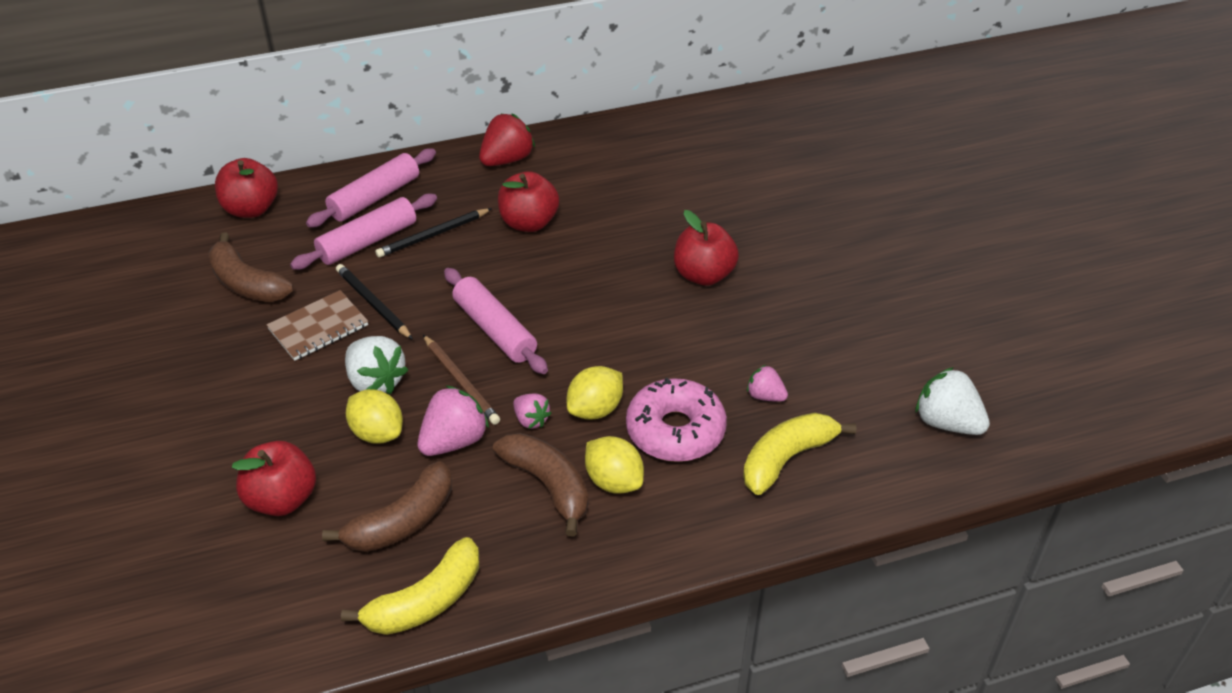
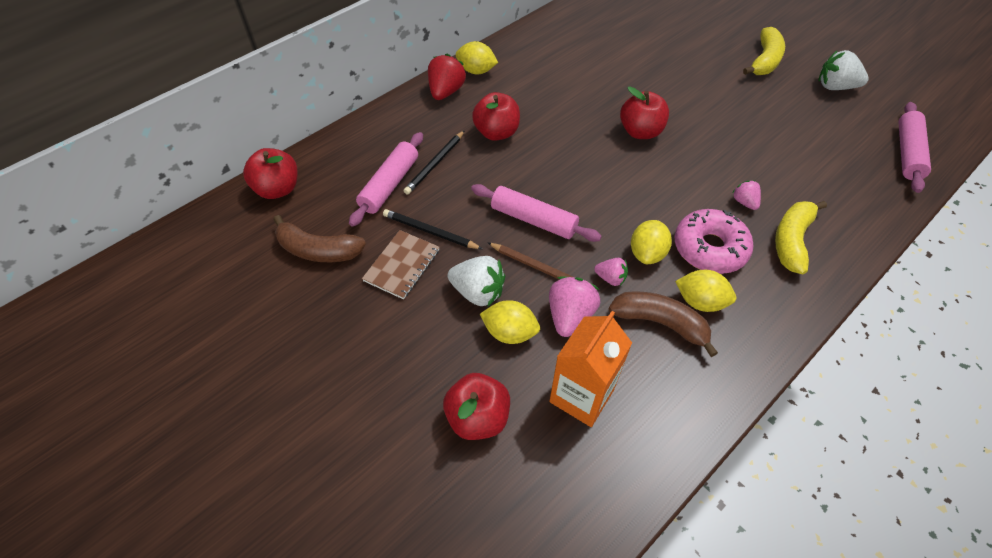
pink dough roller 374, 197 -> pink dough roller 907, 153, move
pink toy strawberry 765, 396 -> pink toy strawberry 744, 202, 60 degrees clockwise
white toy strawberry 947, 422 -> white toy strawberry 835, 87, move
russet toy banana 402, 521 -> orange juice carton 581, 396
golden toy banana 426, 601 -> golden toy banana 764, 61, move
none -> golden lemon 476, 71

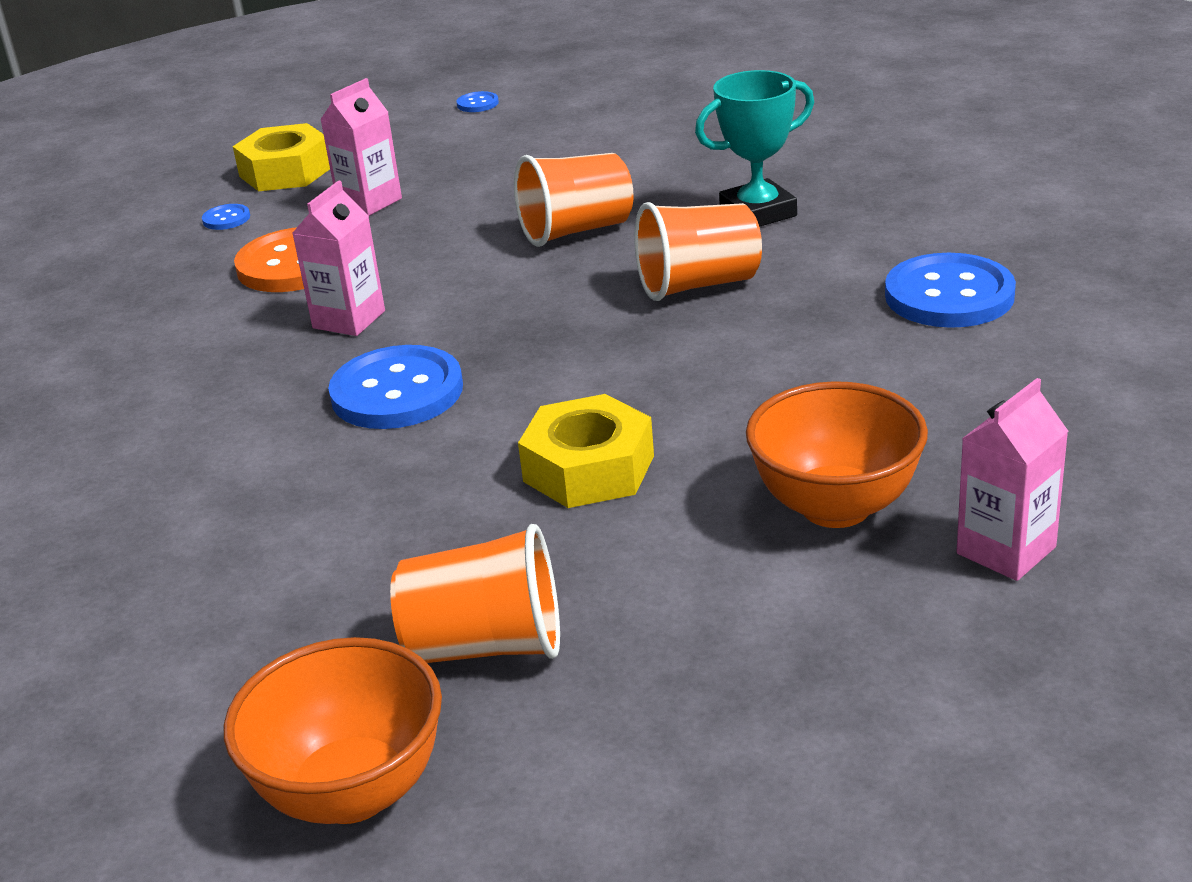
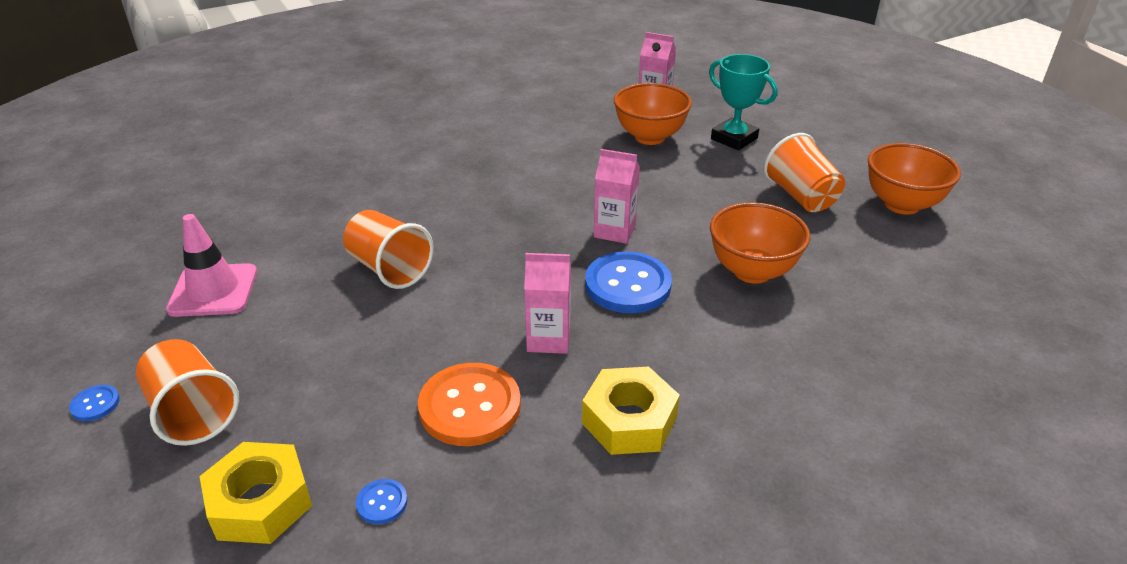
teal prize cup 758, 213 -> teal prize cup 734, 139, move
pink juice carton 369, 202 -> pink juice carton 614, 231, move
orange cup 698, 285 -> orange cup 193, 412, move
blue sewing button 949, 295 -> none
golden hexagon nut 589, 468 -> golden hexagon nut 629, 420, move
none -> orange serving bowl 752, 271
none -> pink road cone 213, 290

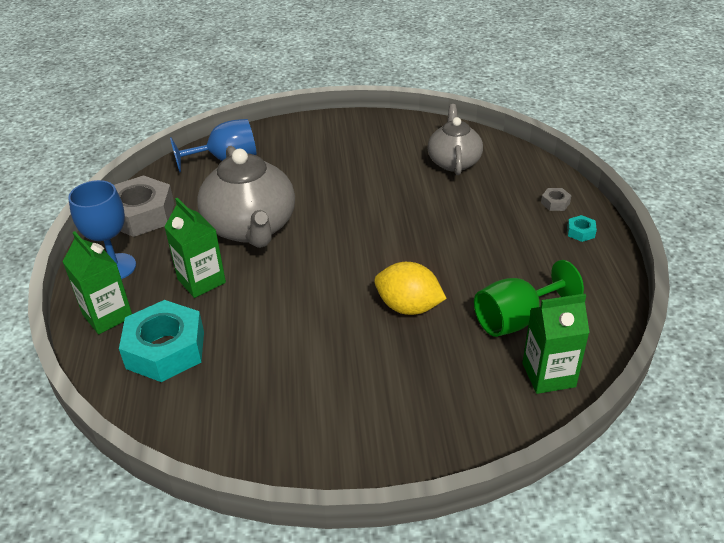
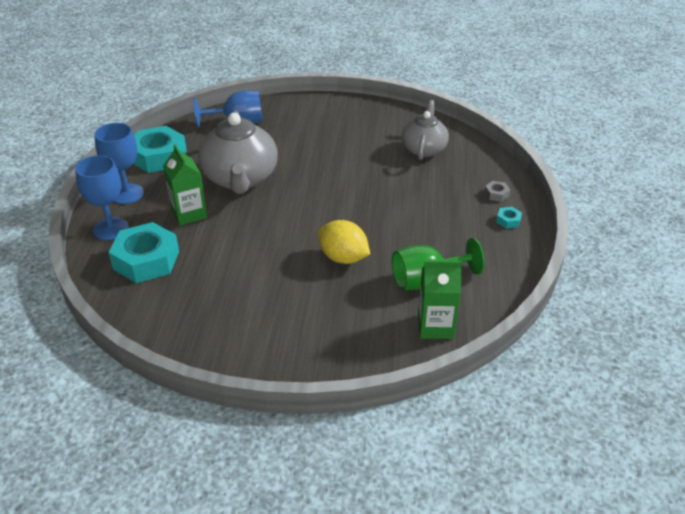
gray hexagon nut 141, 215 -> teal hexagon nut 158, 157
green juice carton 107, 316 -> blue goblet 111, 229

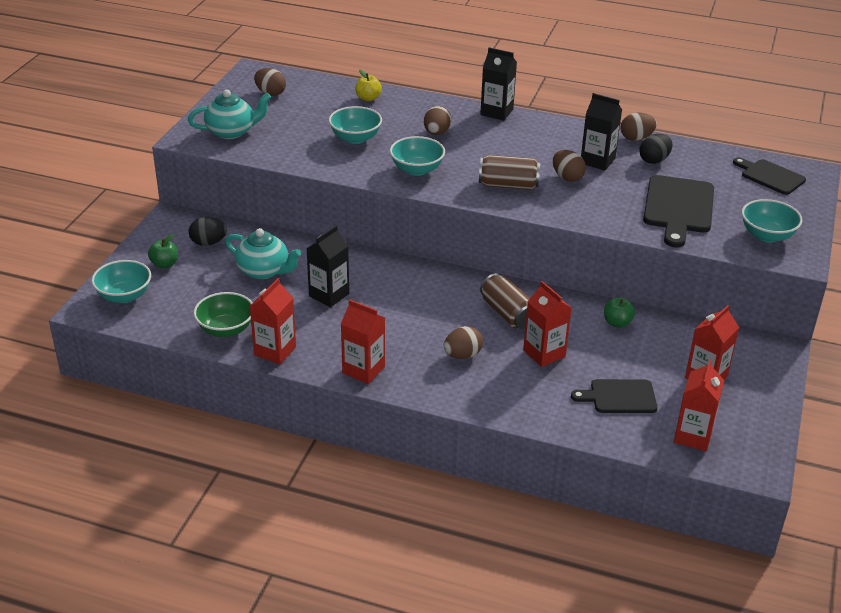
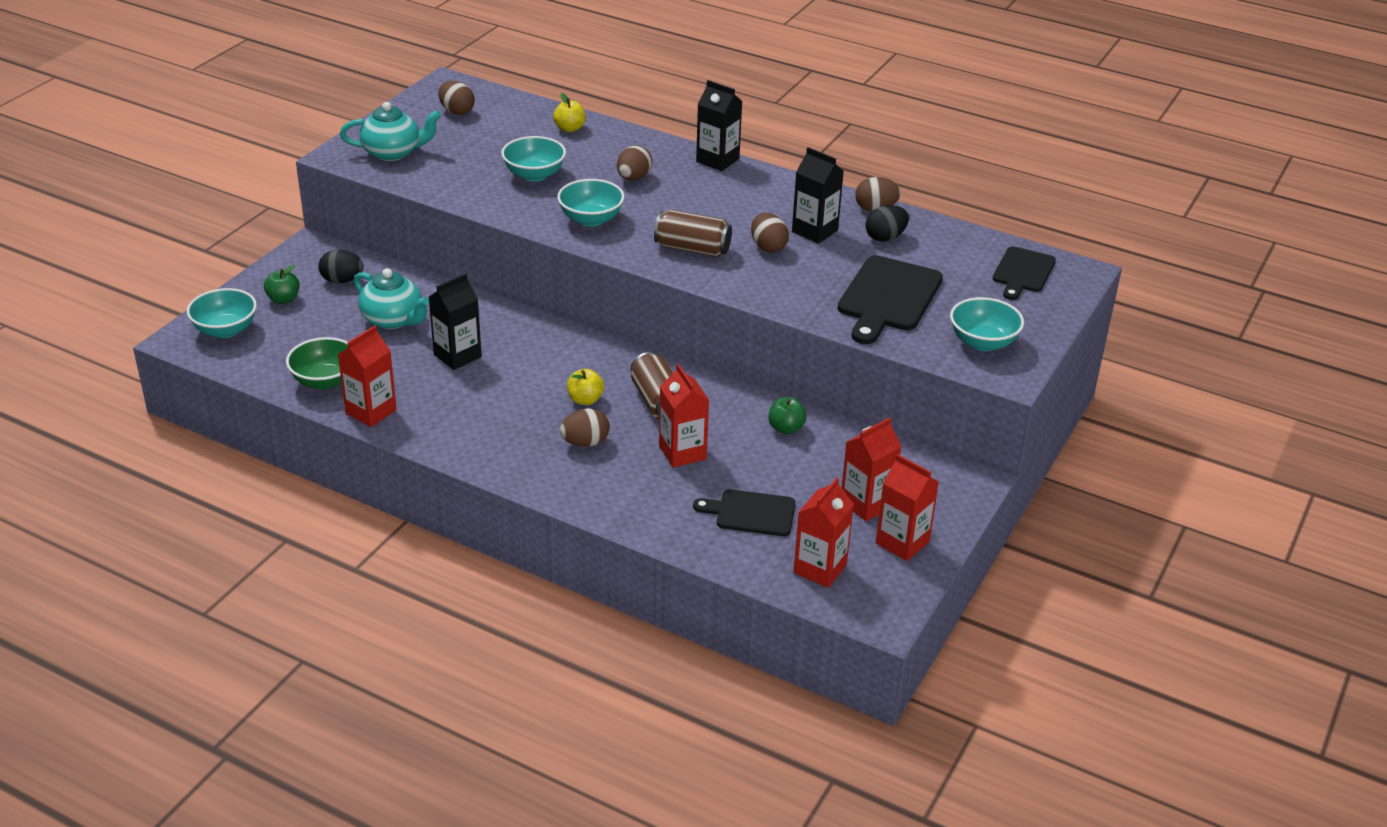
black bread board 770, 176 -> black bread board 1022, 272, 120 degrees counterclockwise
crimson juice carton 363, 370 -> crimson juice carton 902, 542, move
none -> golden toy apple 585, 400

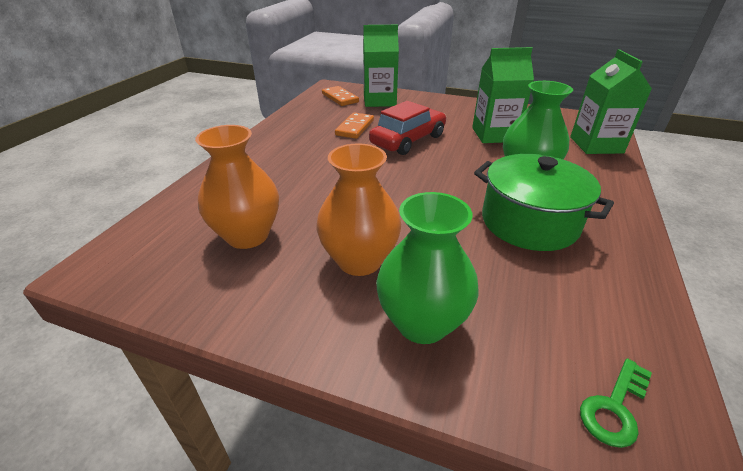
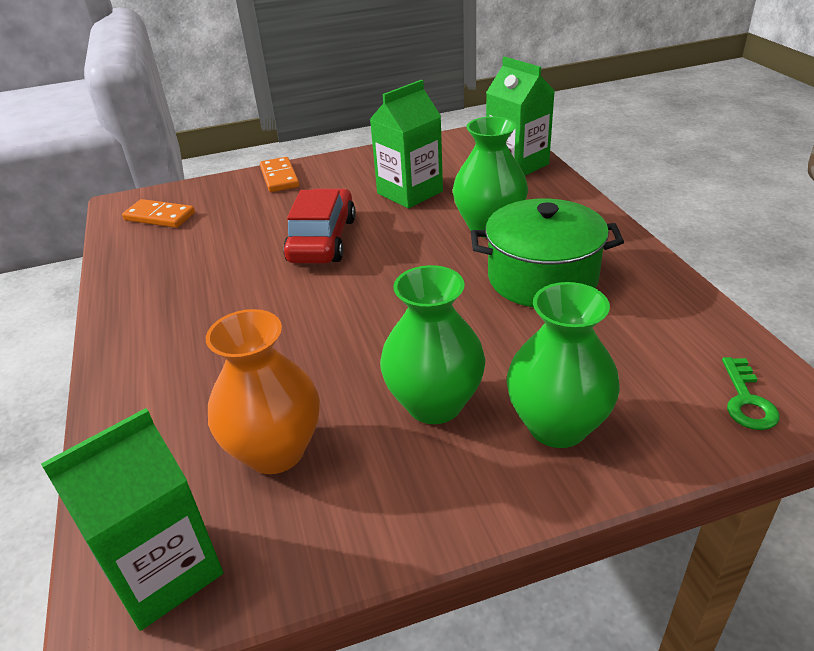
green juice carton 379, 101 -> green juice carton 164, 571, move
orange domino tile 355, 128 -> orange domino tile 279, 177, move
orange vase 359, 260 -> green vase 434, 404

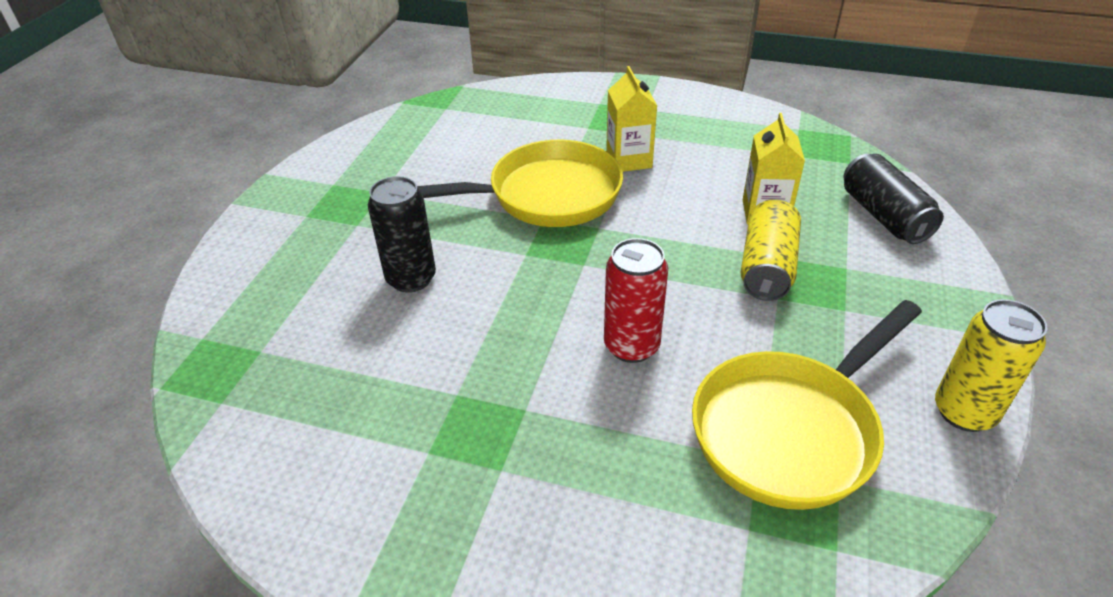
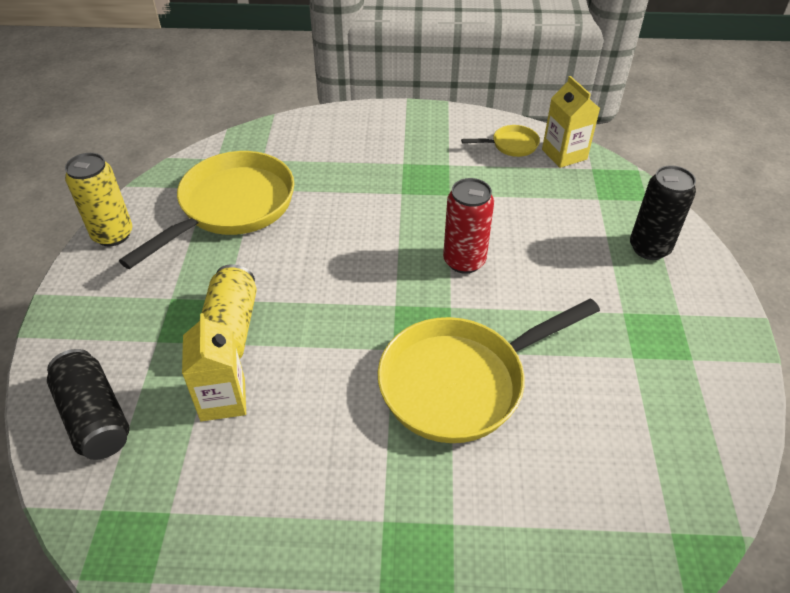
golden juice carton 629, 160 -> golden juice carton 564, 154, move
black tin 411, 279 -> black tin 649, 248, move
crimson tin 631, 346 -> crimson tin 464, 261, move
none -> golden frying pan 511, 145

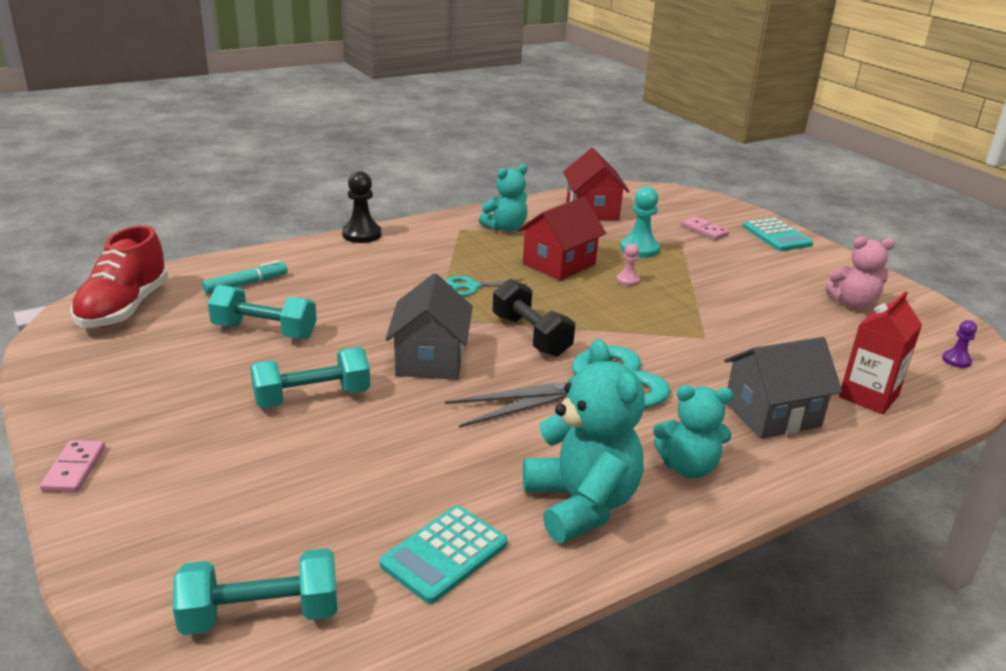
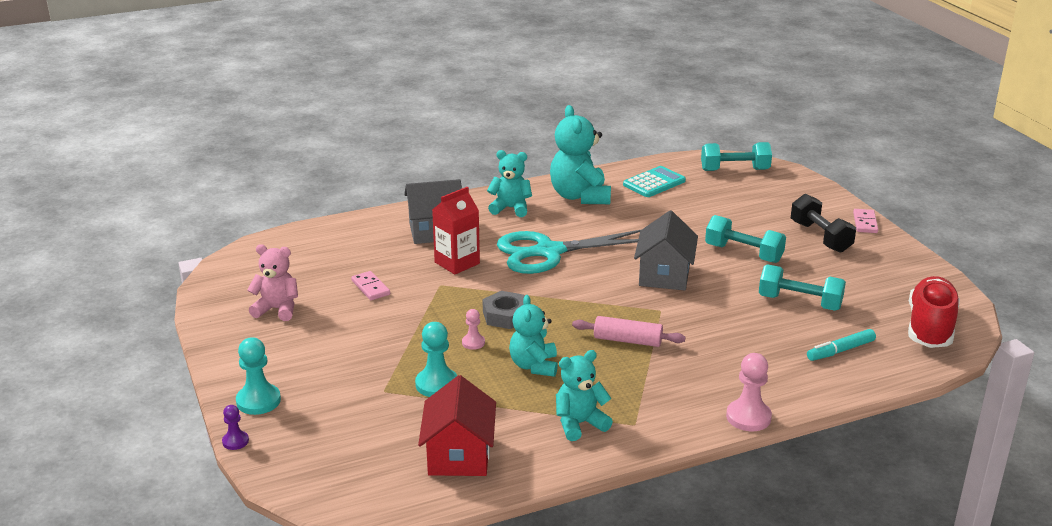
black chess pawn 361, 234 -> pink chess pawn 748, 417
crimson house 559, 264 -> teal stuffed bear 534, 366
pink domino tile 704, 230 -> pink domino tile 370, 288, move
teal calculator 776, 236 -> teal chess pawn 258, 401
teal scissors 471, 287 -> pink dough roller 627, 340
black free weight 531, 336 -> black free weight 820, 237, move
crimson juice carton 868, 396 -> crimson juice carton 457, 263, move
purple chess pawn 956, 360 -> purple chess pawn 235, 441, move
teal free weight 312, 397 -> teal free weight 743, 253, 45 degrees clockwise
none -> gray hexagon nut 505, 315

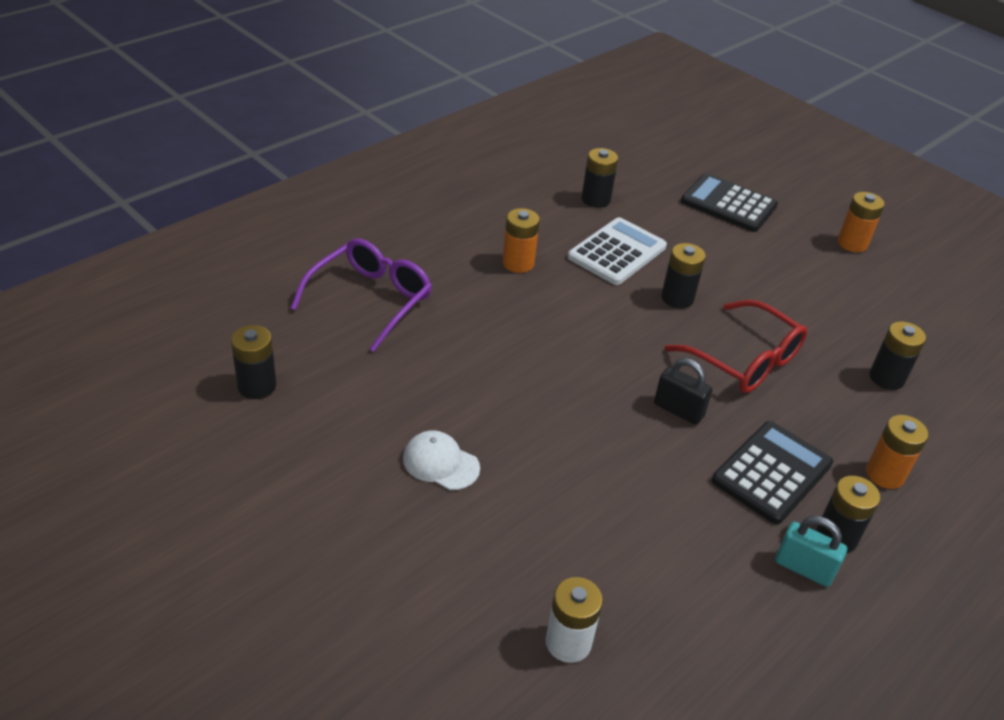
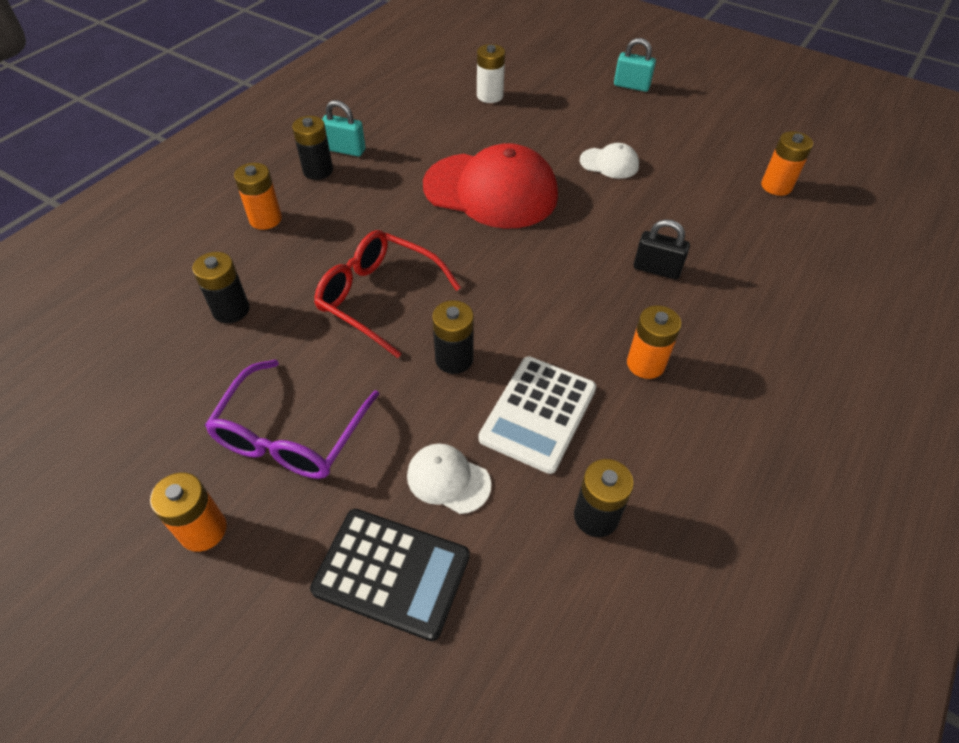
purple glasses 369, 300 -> purple glasses 292, 433, move
black power cell 257, 386 -> orange power cell 776, 186
black small lock 678, 410 -> black small lock 656, 269, move
black calculator 771, 472 -> none
none -> teal small lock 631, 86
none -> crimson cap 491, 191
none -> white cap 448, 479

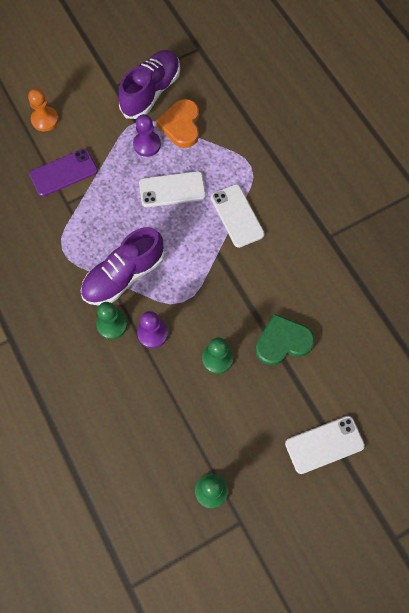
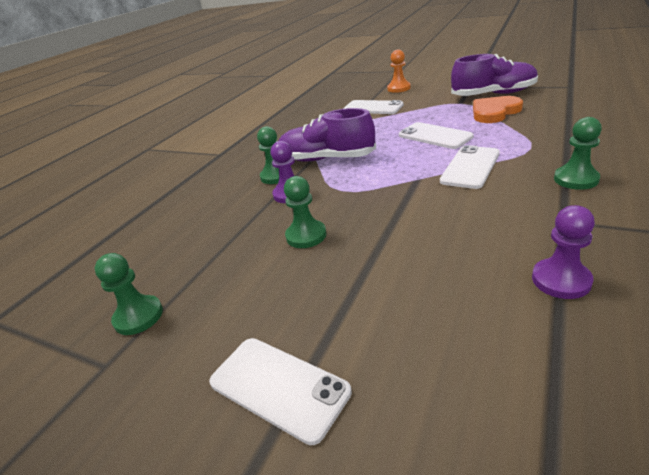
purple chess pawn 147, 144 -> purple chess pawn 561, 280, move
purple phone 63, 172 -> white phone 372, 108
green heart 282, 341 -> none
none -> green chess pawn 576, 179

